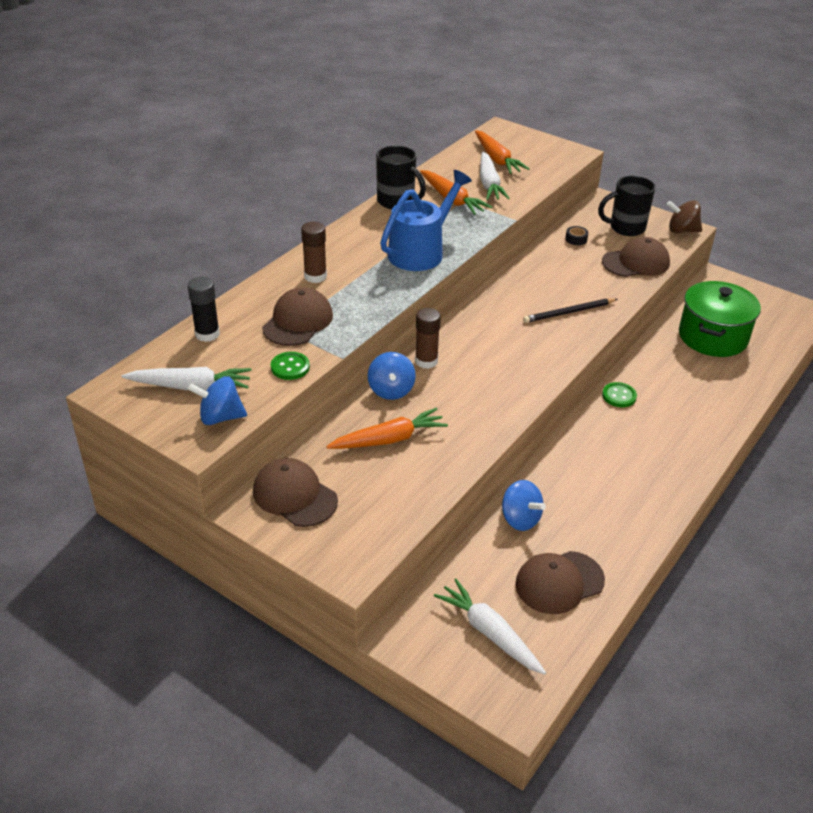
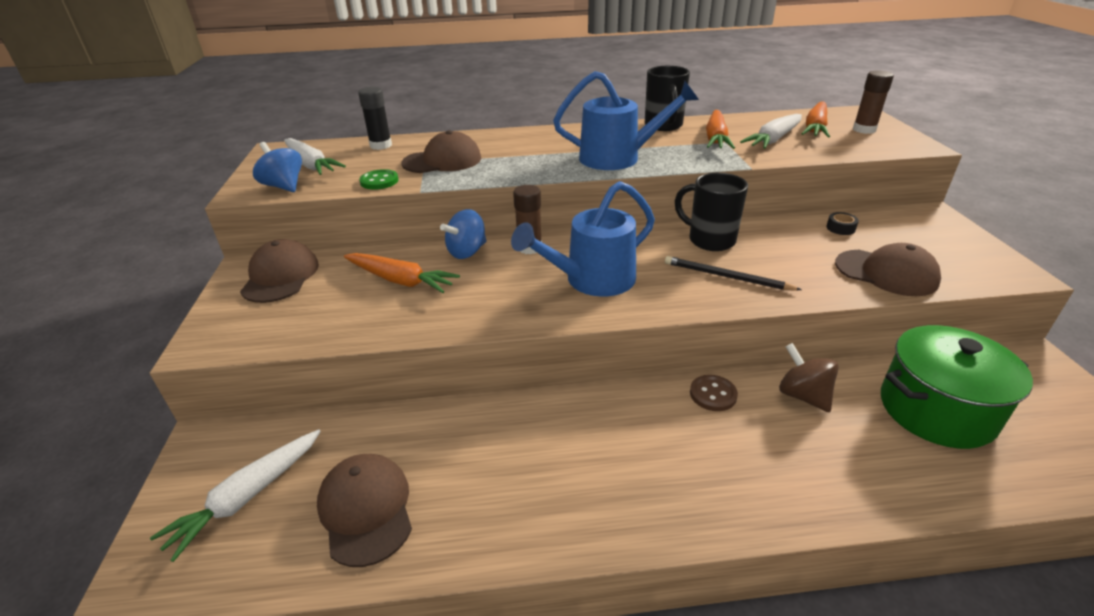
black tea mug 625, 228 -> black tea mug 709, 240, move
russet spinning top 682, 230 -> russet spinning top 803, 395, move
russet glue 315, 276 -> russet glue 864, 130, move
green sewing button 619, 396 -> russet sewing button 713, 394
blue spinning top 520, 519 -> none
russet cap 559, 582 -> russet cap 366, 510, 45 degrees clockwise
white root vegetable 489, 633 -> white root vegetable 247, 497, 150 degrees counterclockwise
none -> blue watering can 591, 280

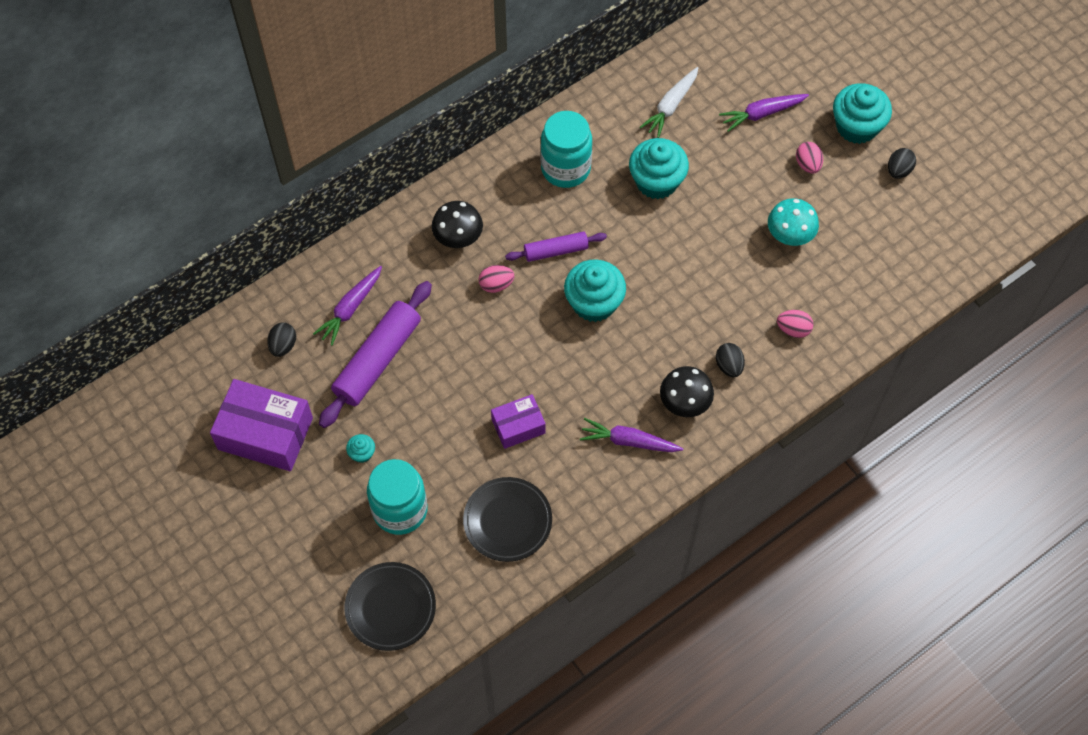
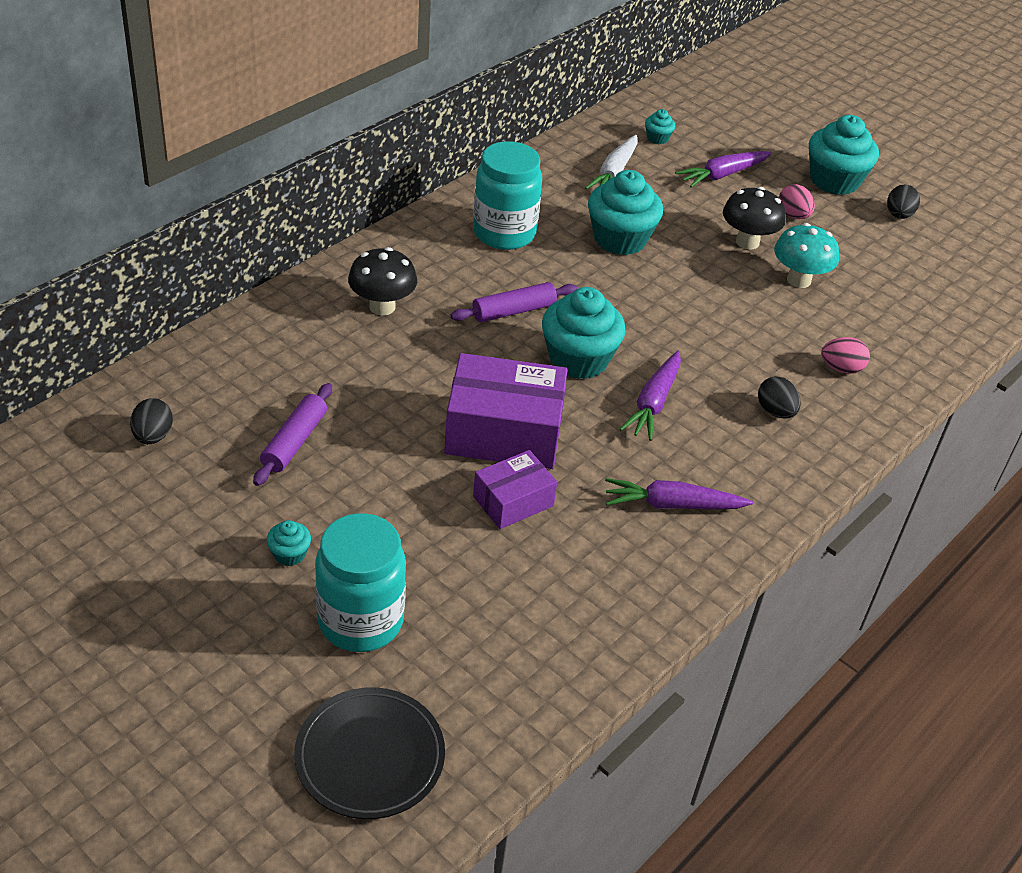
pink toy egg 496, 285 -> none
purple root vegetable 350, 308 -> purple root vegetable 653, 403, move
purple dough roller 377, 360 -> purple dough roller 294, 441, x0.58
black mushroom 684, 403 -> black mushroom 747, 242, move
purple box 265, 433 -> purple box 504, 432, move
black plate 507, 521 -> none
none -> teal fairy cake 657, 138

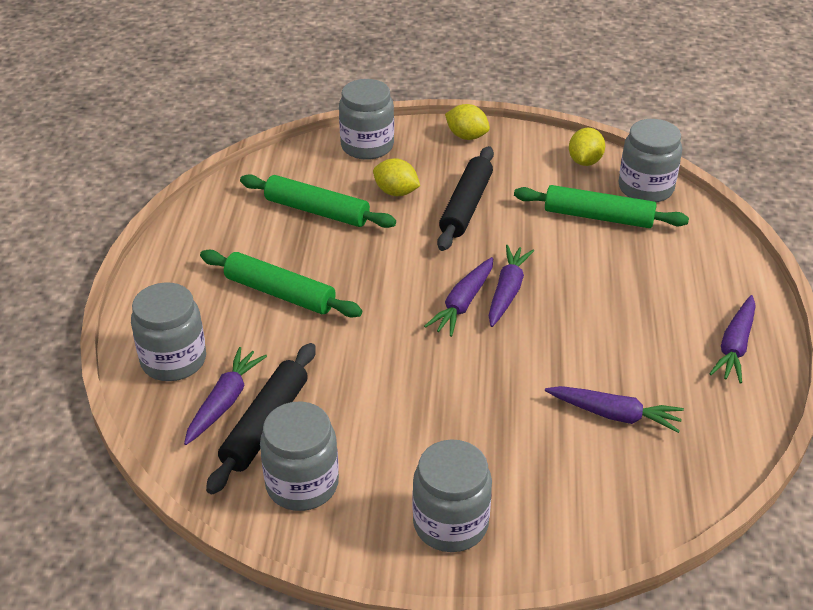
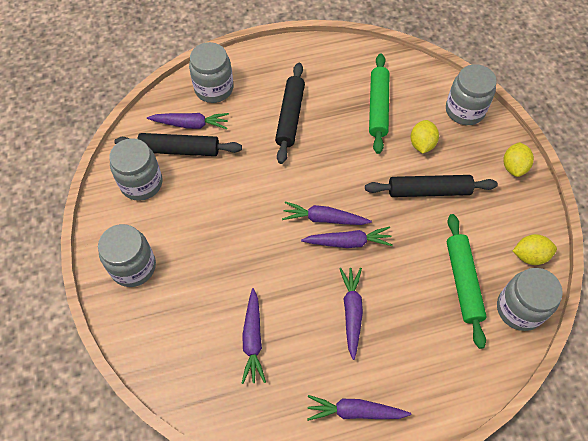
green dough roller 280, 293 -> black dough roller 290, 116
none -> purple root vegetable 351, 312

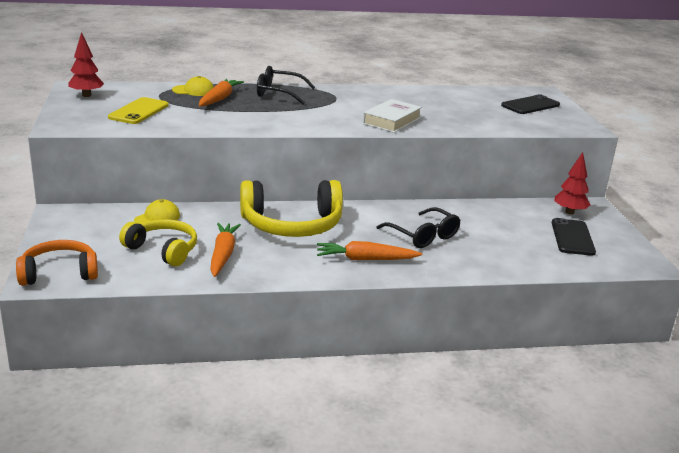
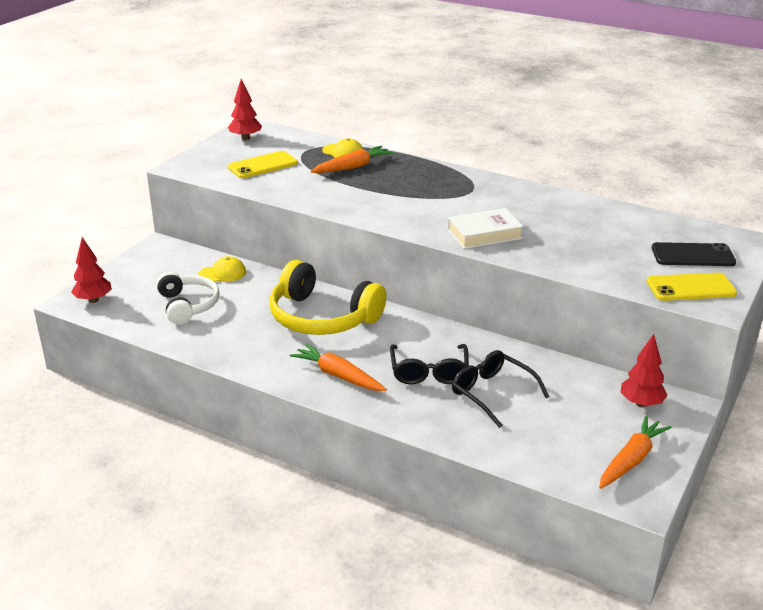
black glasses 278, 93 -> black glasses 492, 393, move
black phone 572, 237 -> none
golden over-ear headphones 163, 250 -> white over-ear headphones 187, 306
orange root vegetable 223, 255 -> orange root vegetable 631, 460, move
orange over-ear headphones 59, 273 -> crimson tree 93, 300
none -> golden phone 691, 288

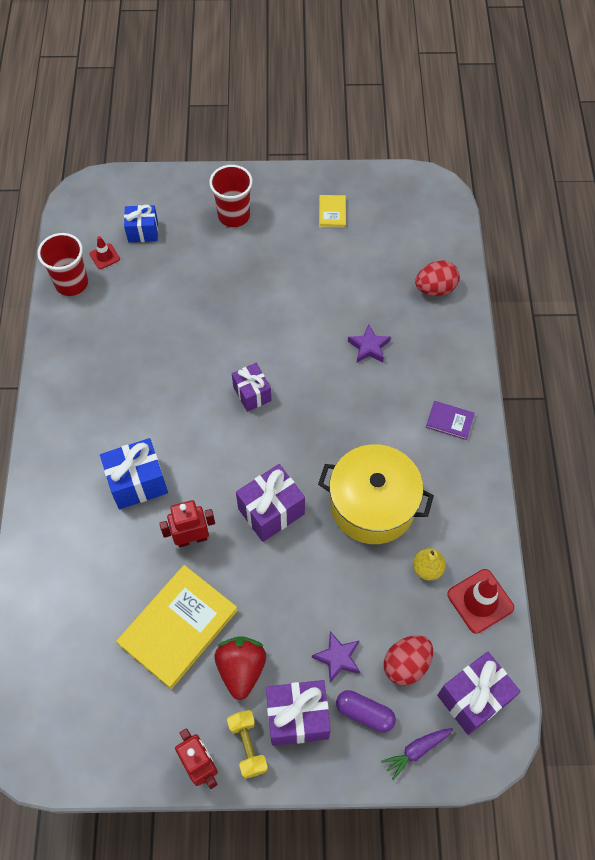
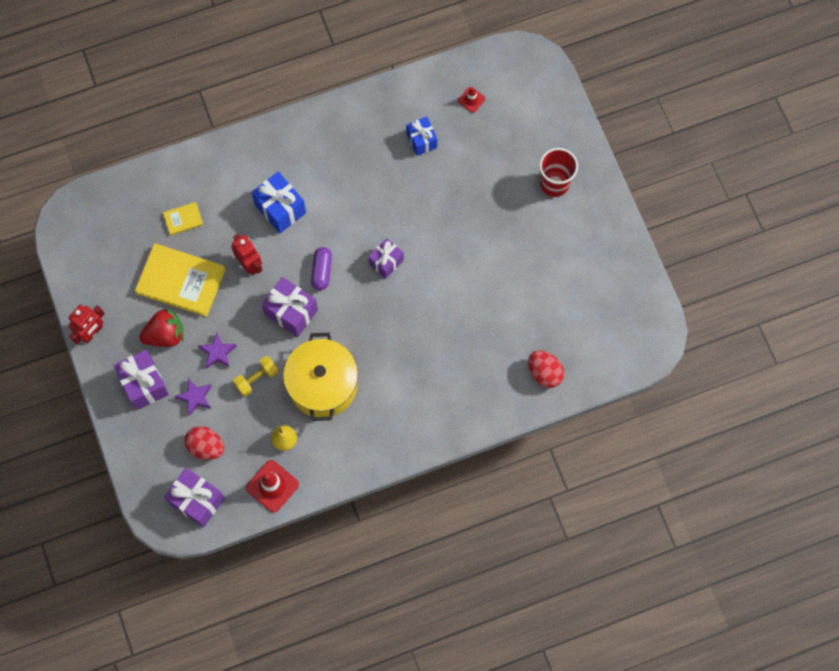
golden hardcover 332, 212 -> golden hardcover 183, 219, move
blue gift 143, 232 -> blue gift 421, 141, move
crimson cup 71, 283 -> none
purple star shape 369, 347 -> purple star shape 218, 352, move
purple hardcover 449, 421 -> none
purple pill shape 364, 713 -> purple pill shape 322, 271, move
golden free weight 247, 746 -> golden free weight 256, 378, move
purple root vegetable 416, 751 -> none

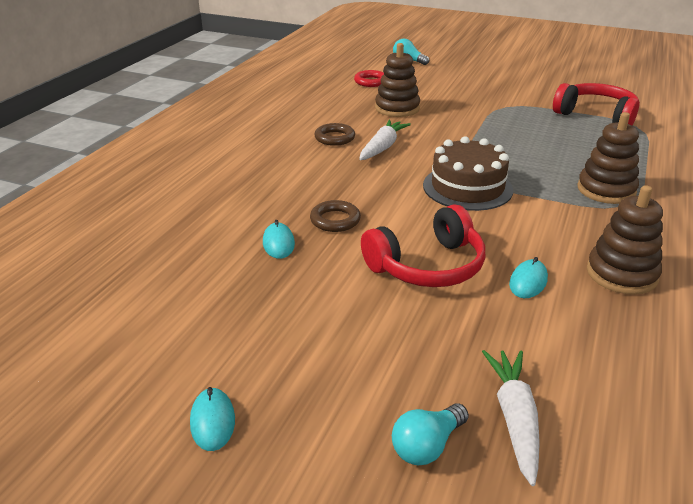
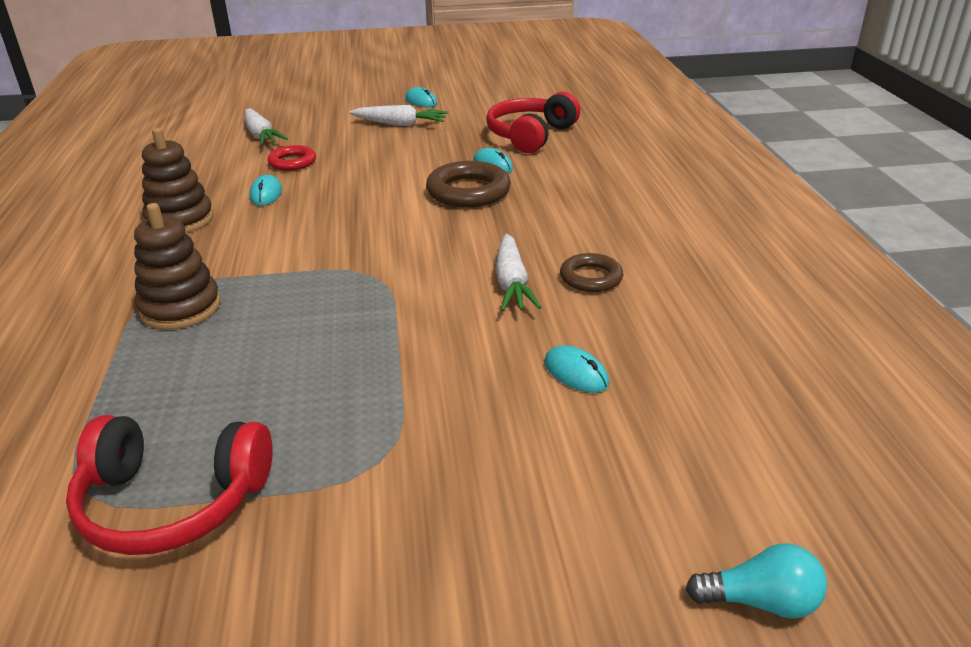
russet stacking toy 397, 108 -> teal mouse 576, 373
crimson ring 371, 82 -> crimson ring 292, 162, move
russet cake 467, 187 -> none
russet ring 335, 220 -> russet ring 468, 191, x1.63
crimson over-ear headphones 427, 266 -> crimson over-ear headphones 530, 135, move
teal bulb 427, 446 -> none
none -> white root vegetable 400, 124

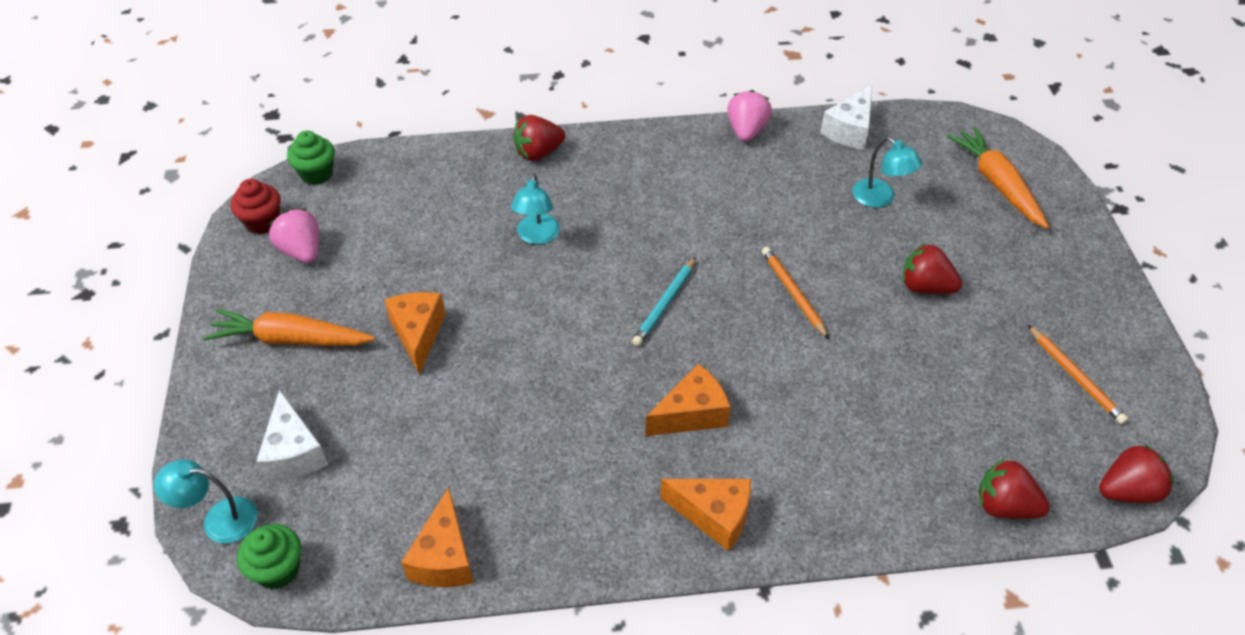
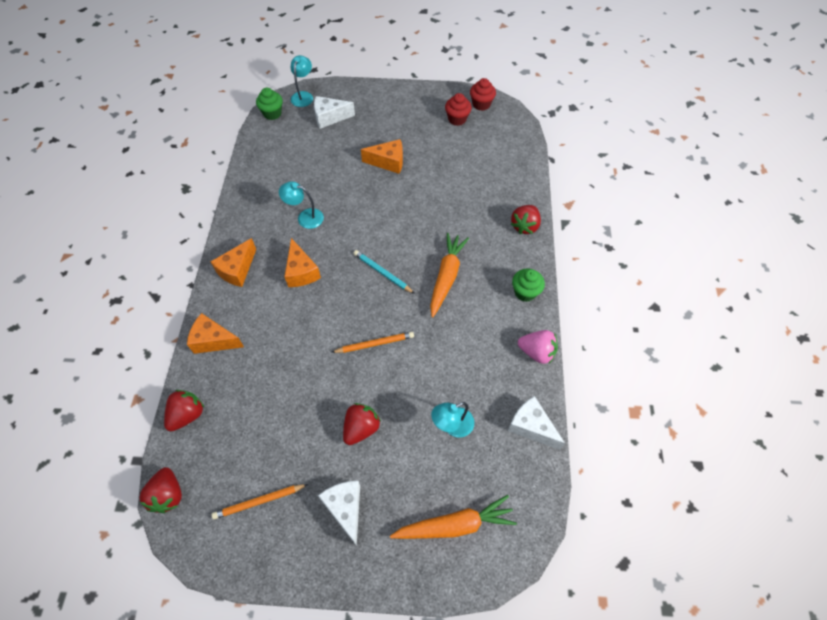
crimson toy strawberry 538, 152 -> crimson toy strawberry 524, 226, 135 degrees counterclockwise
green fairy cake 316, 174 -> green fairy cake 525, 292, move
teal lamp 537, 236 -> teal lamp 305, 217, move
pink toy strawberry 302, 251 -> crimson fairy cake 457, 119
orange root vegetable 290, 339 -> orange root vegetable 446, 276, move
orange cheese 444, 557 -> orange cheese 214, 340, move
none -> white cheese 345, 508

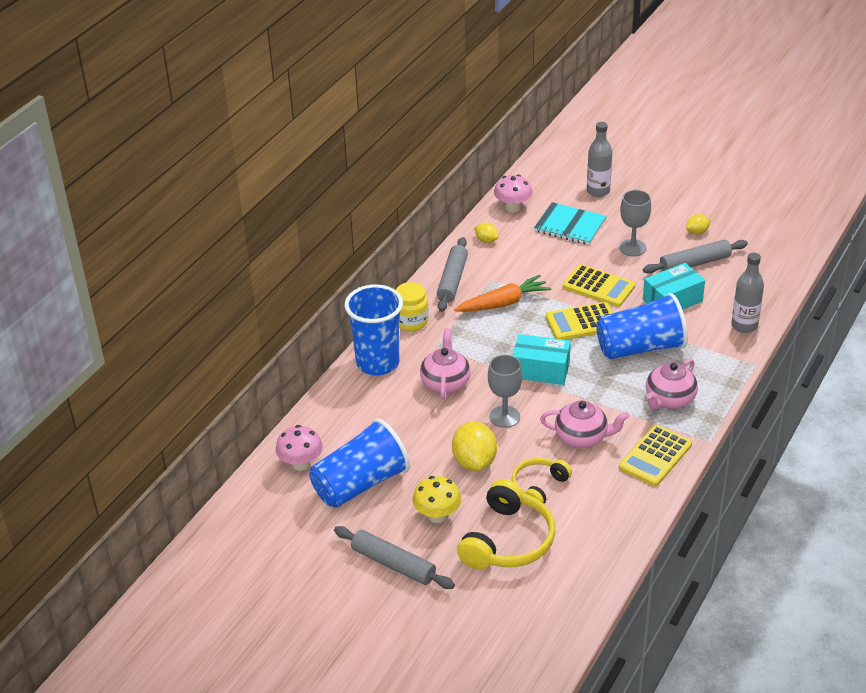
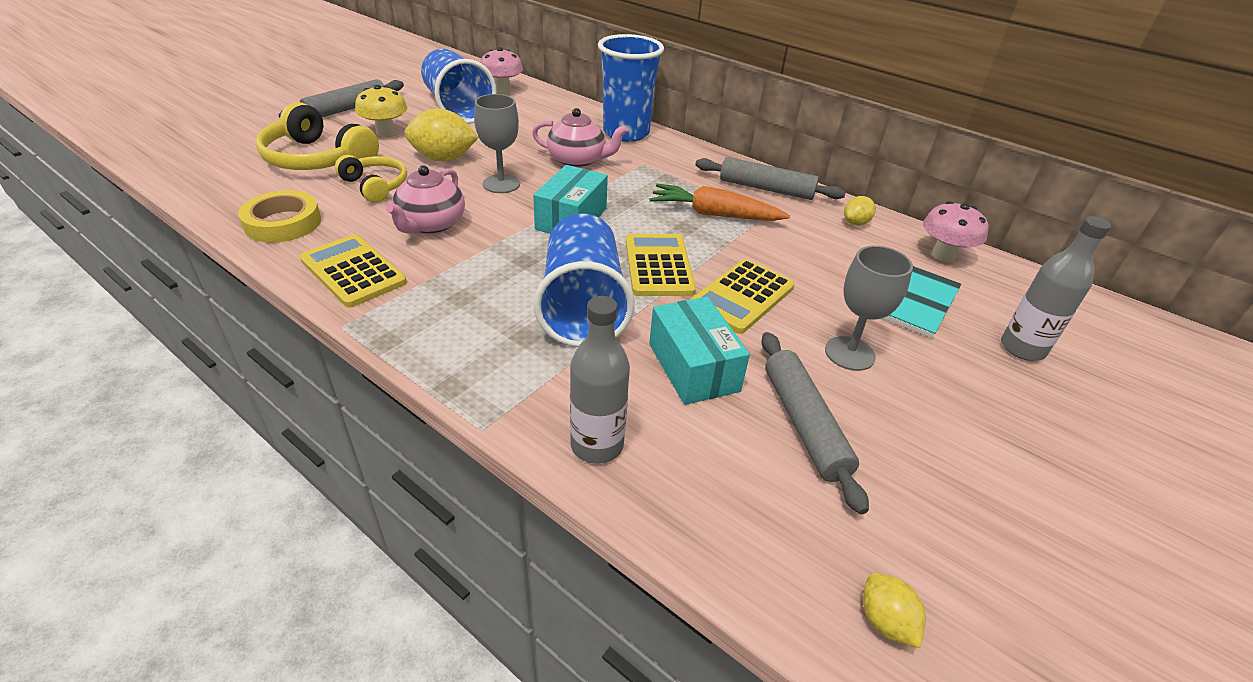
golden lemon 697, 232 -> golden lemon 885, 621, move
orange root vegetable 503, 303 -> orange root vegetable 714, 214, 120 degrees clockwise
golden jam jar 411, 321 -> none
pink china teapot 669, 399 -> none
none -> golden sticky tape 283, 223

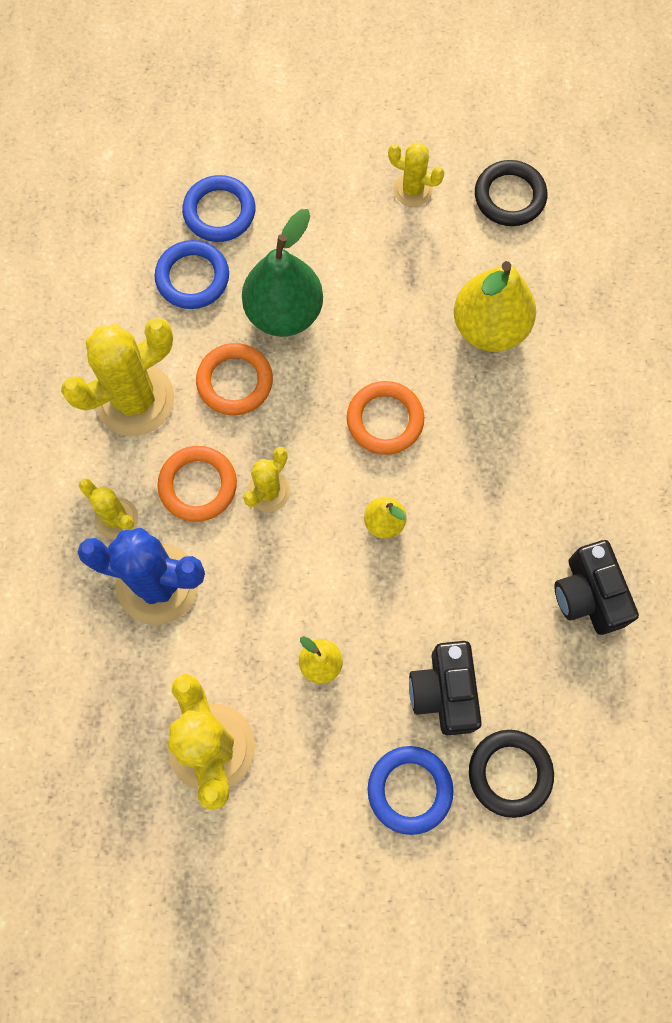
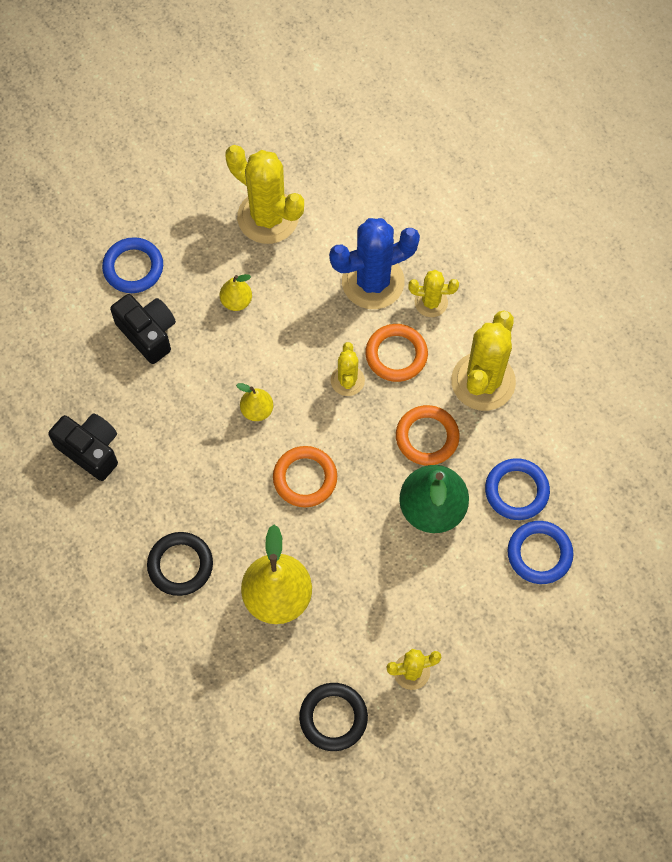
black ring 510, 773 -> black ring 180, 565, move

